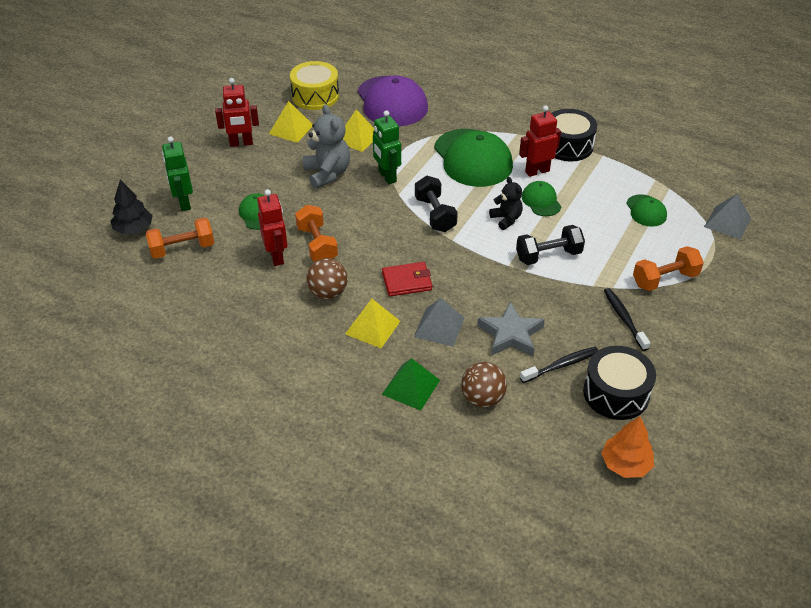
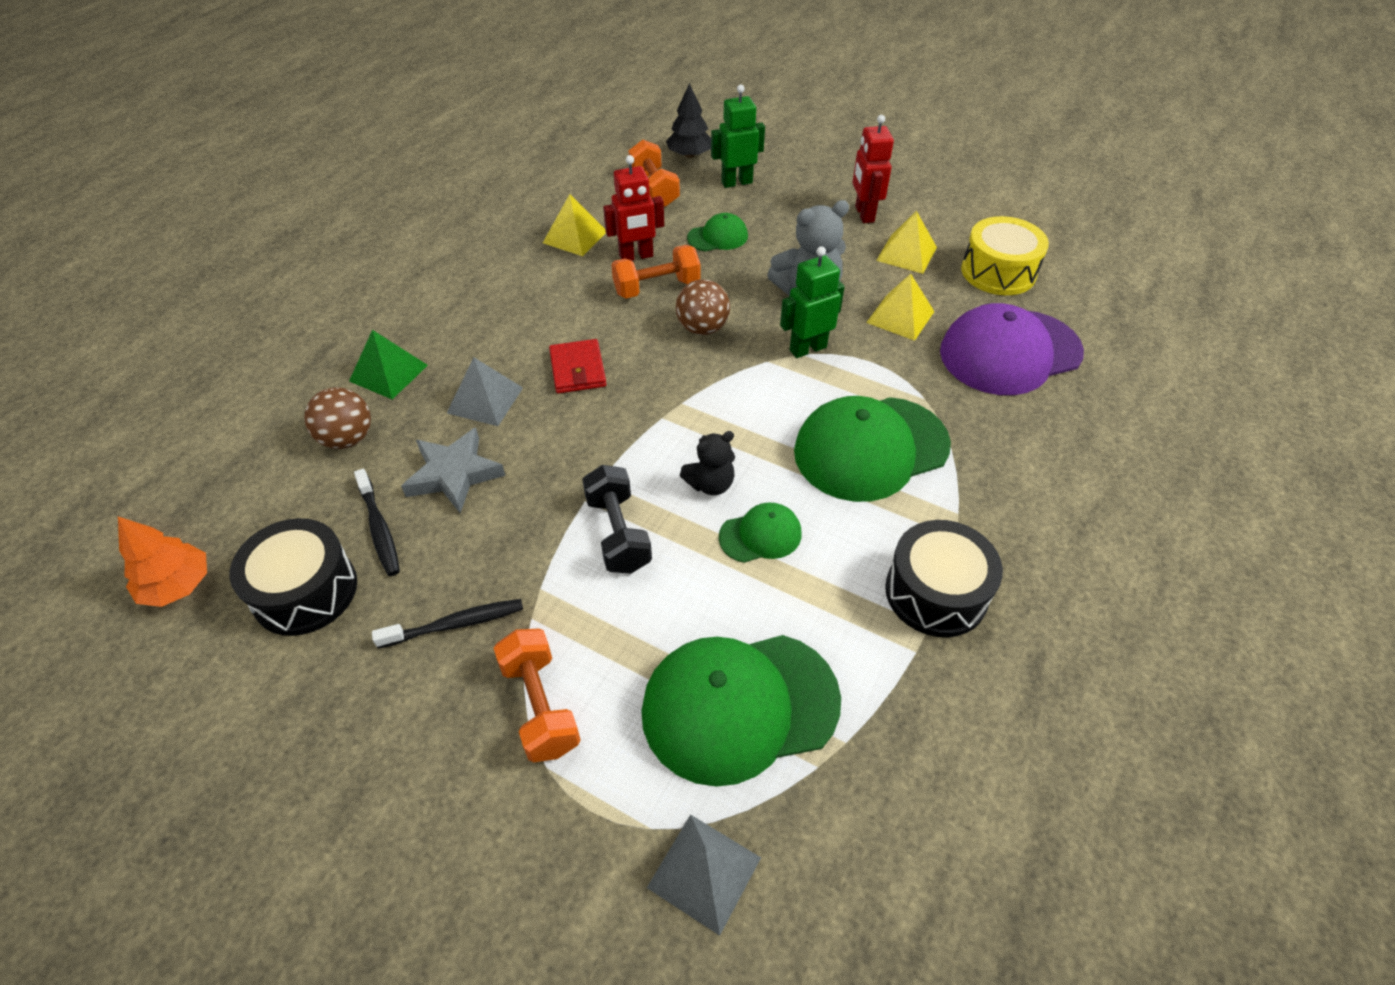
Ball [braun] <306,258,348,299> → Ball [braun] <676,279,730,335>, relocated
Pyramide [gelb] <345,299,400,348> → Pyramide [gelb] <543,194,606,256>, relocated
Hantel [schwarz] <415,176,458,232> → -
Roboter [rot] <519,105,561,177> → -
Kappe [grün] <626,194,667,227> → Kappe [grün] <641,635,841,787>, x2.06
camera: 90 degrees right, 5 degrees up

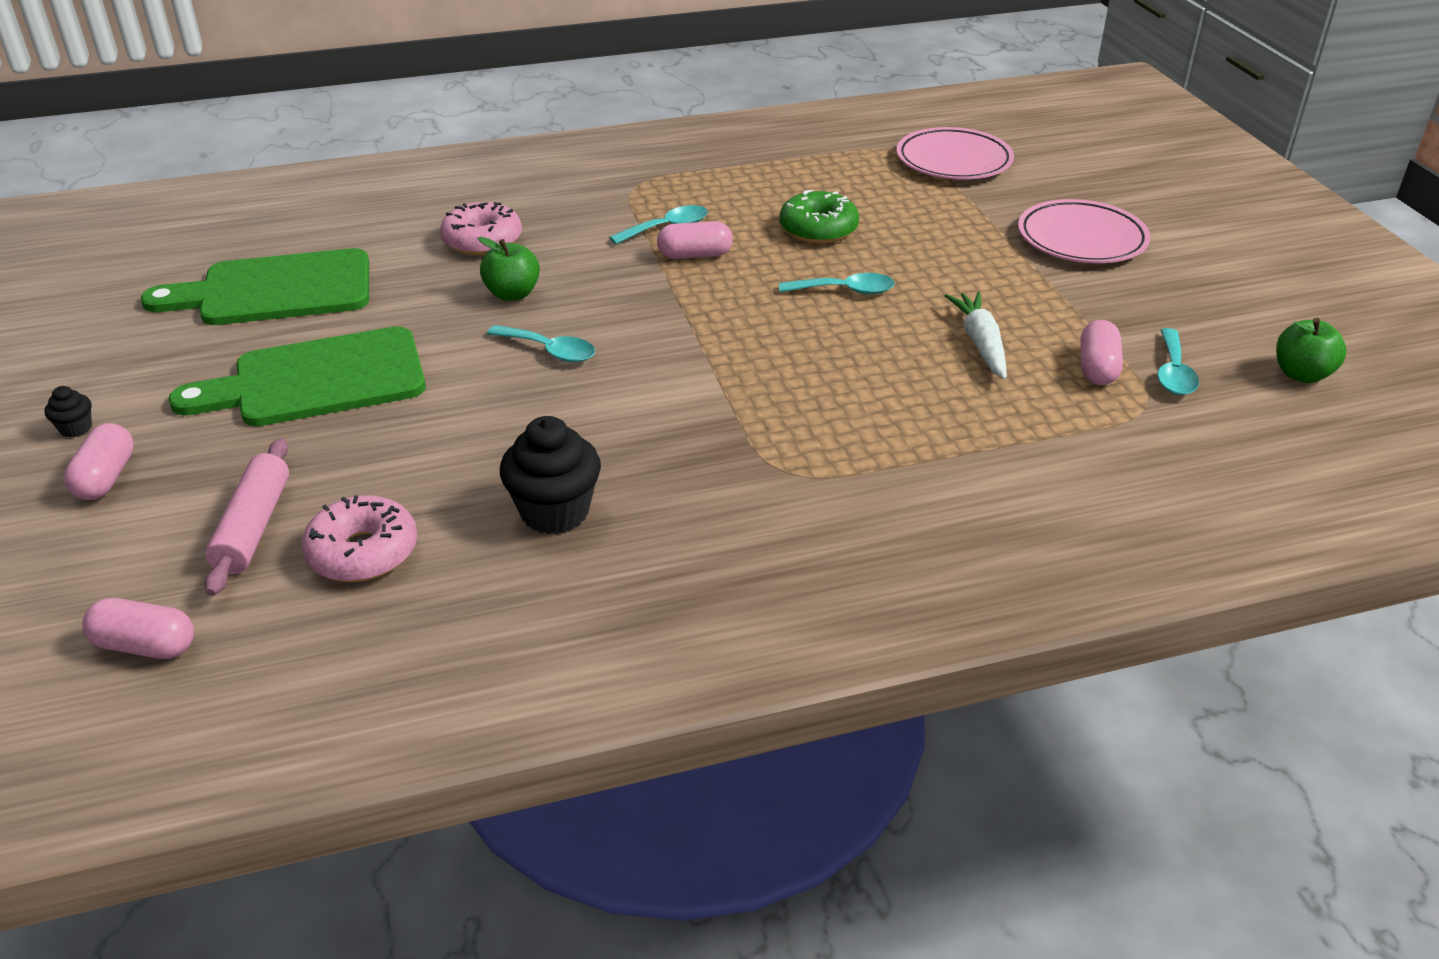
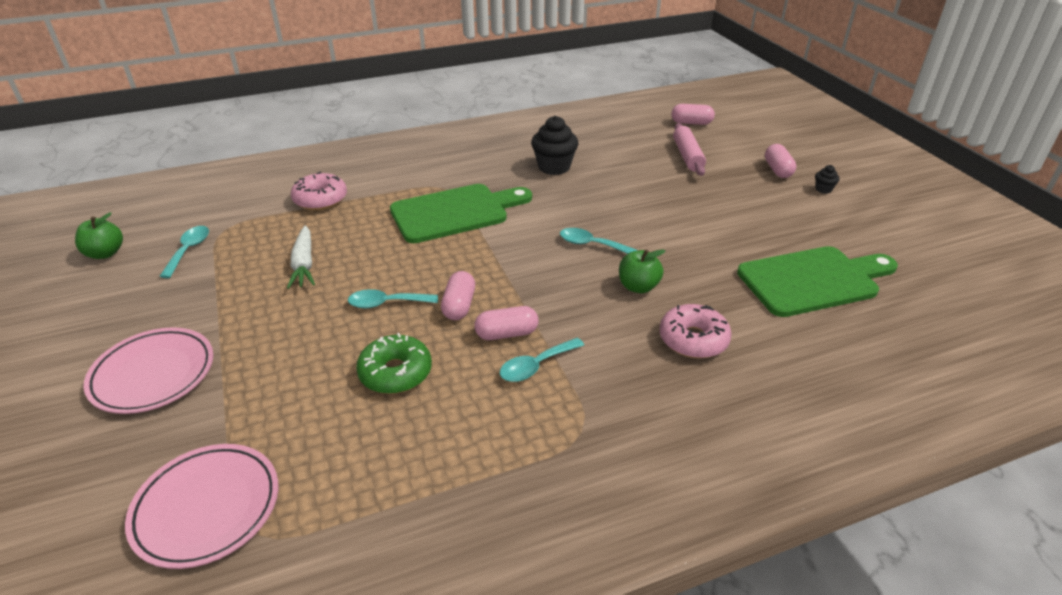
Schneidebrett [grün] <168,326,426,426> → Schneidebrett [grün] <390,184,532,243>, relocated
Donut [rosa] <302,495,417,582> → Donut [rosa] <291,172,347,210>, relocated
Kapsel [rosa] <1080,320,1123,385> → Kapsel [rosa] <441,271,475,320>, relocated
camera: 175 degrees right, 0 degrees up

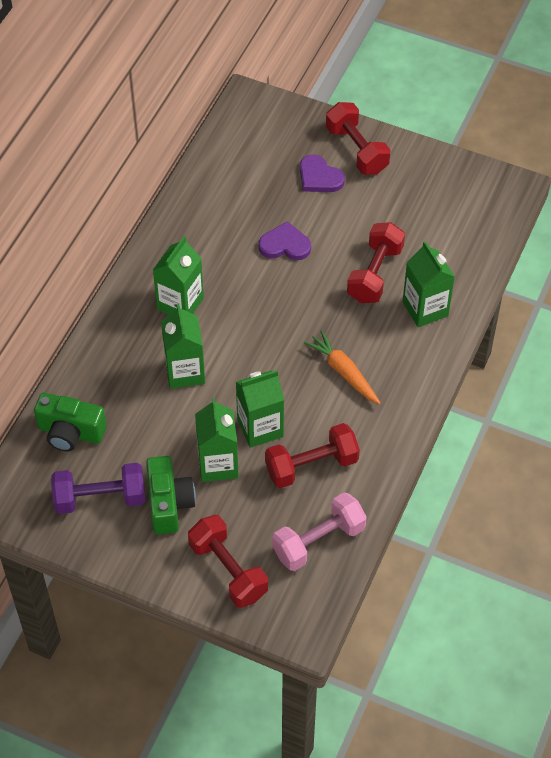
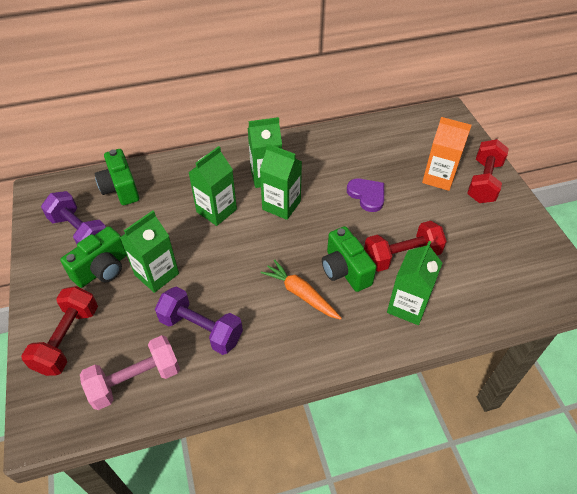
Getränkekarton [grün] <236,370,284,448> → Getränkekarton [grün] <260,143,302,220>, relocated
Hantel [rot] <265,423,360,488> → Hantel [lila] <155,287,243,355>
Hantel [rosa] <272,492,367,571> → Hantel [rosa] <80,335,180,410>, 45 degrees counterclockwise
Herz [lila] <300,154,345,192> → Getränkekarton [orange] <422,117,472,191>
Karotte [orange] <304,330,381,404> → Karotte [orange] <261,259,342,320>, 60 degrees counterclockwise
- → Kamera [grün] <322,226,377,292>
camera: 50 degrees right, 5 degrees down

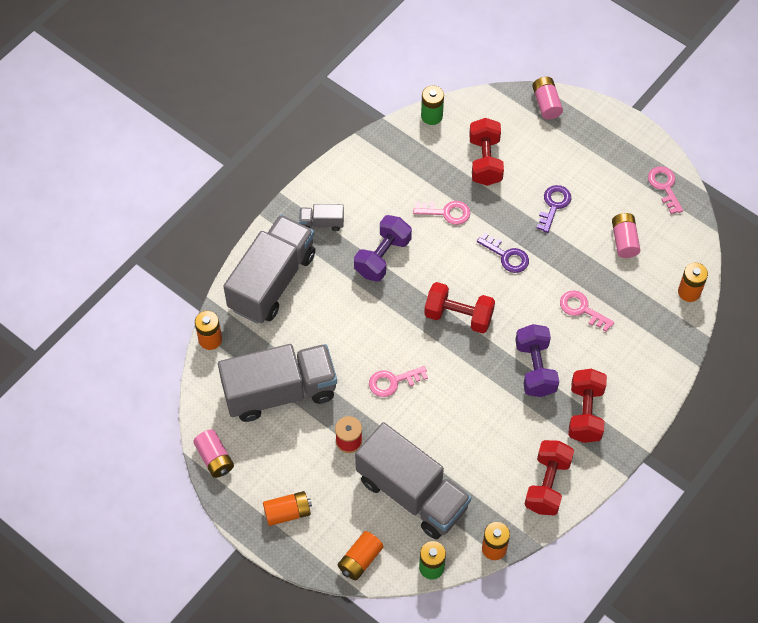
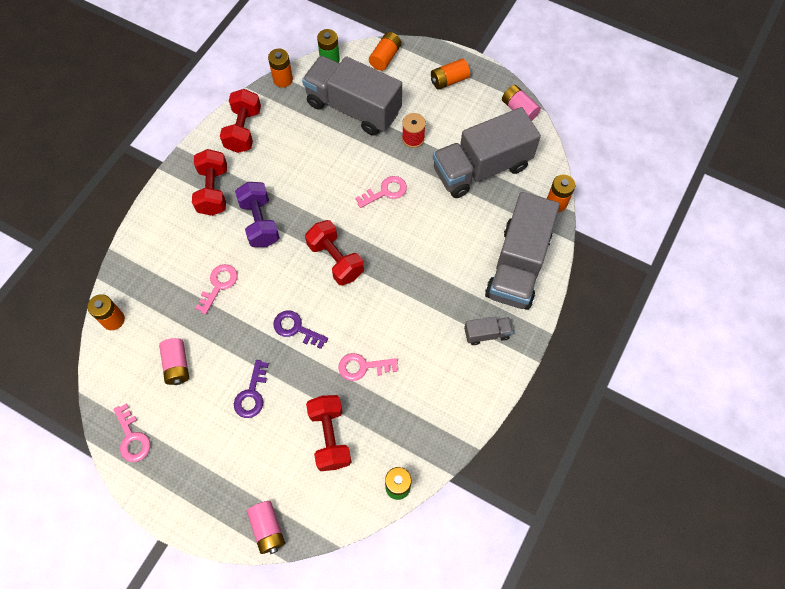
Hantel [lila] <354,215,412,282> → -
Hantel [rot] <424,282,495,333> → Hantel [rot] <305,220,364,286>, 45 degrees clockwise
Schlüssel [rosa] <560,290,614,332> → Schlüssel [rosa] <195,264,238,315>, 90 degrees counterclockwise
camera: 170 degrees right, 5 degrees up

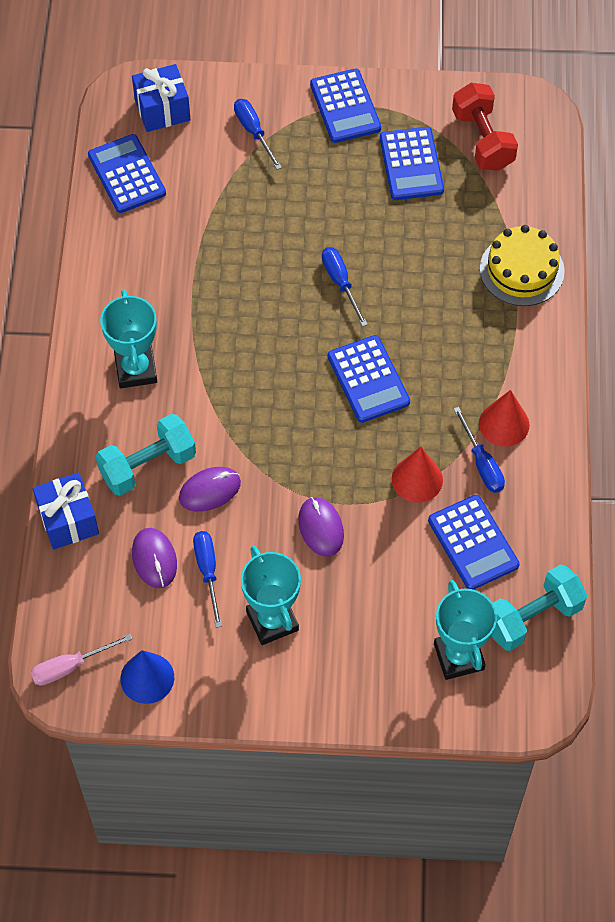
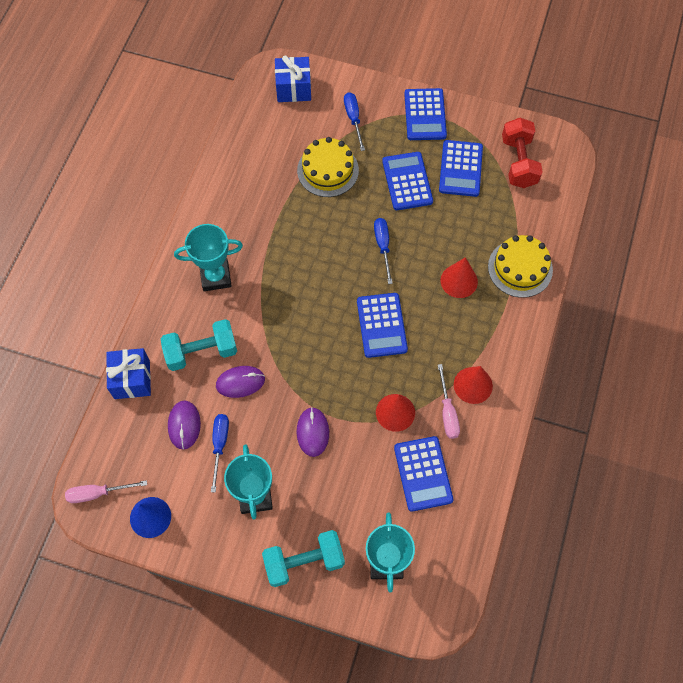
Taschenrechner [blau] <88,134,166,213> → Taschenrechner [blau] <382,152,433,210>, relocated
Pokal [türkis] <100,290,157,388> → Pokal [türkis] <174,224,243,291>, 75 degrees clockwise
Schraubenzieher [blau] <454,407,505,493> → Schraubenzieher [rosa] <438,364,460,439>
Hantel [türkis] <492,564,587,651> → Hantel [türkis] <262,530,345,587>, relocated
- → Kuchen [gelb] <297,137,359,197>
- → Kegel [rot] <441,257,478,298>
camera: 15 degrees right, 5 degrees up

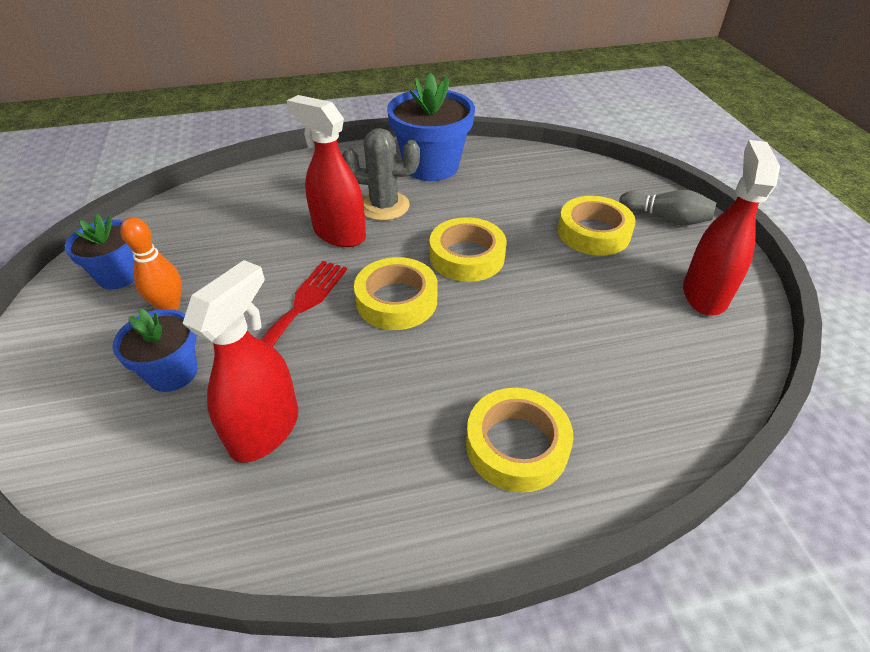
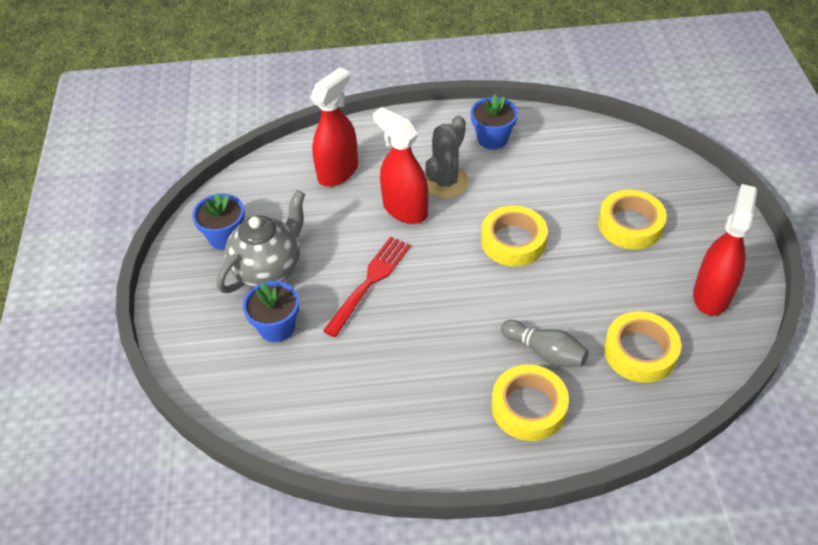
Bowlingkegel [orange] <120,217,182,310> → Teekanne [grau] <217,190,305,293>
Sprühflasche [rot] <183,260,299,463> → Sprühflasche [rot] <310,67,358,187>, relocated
Kaktus [grau] <342,128,420,221> → Kaktus [grau] <425,115,469,198>, 75 degrees counterclockwise
Klebeband [gelb] <354,257,437,330> → Klebeband [gelb] <604,311,681,383>, relocated
Blumentopf [blau] <387,73,475,181> → Blumentopf [blau] <471,94,518,149>, x0.60
Bowlingkegel [grau] <619,190,716,225> → Bowlingkegel [grau] <501,320,589,367>, relocated
camera: 10 degrees right, 5 degrees up

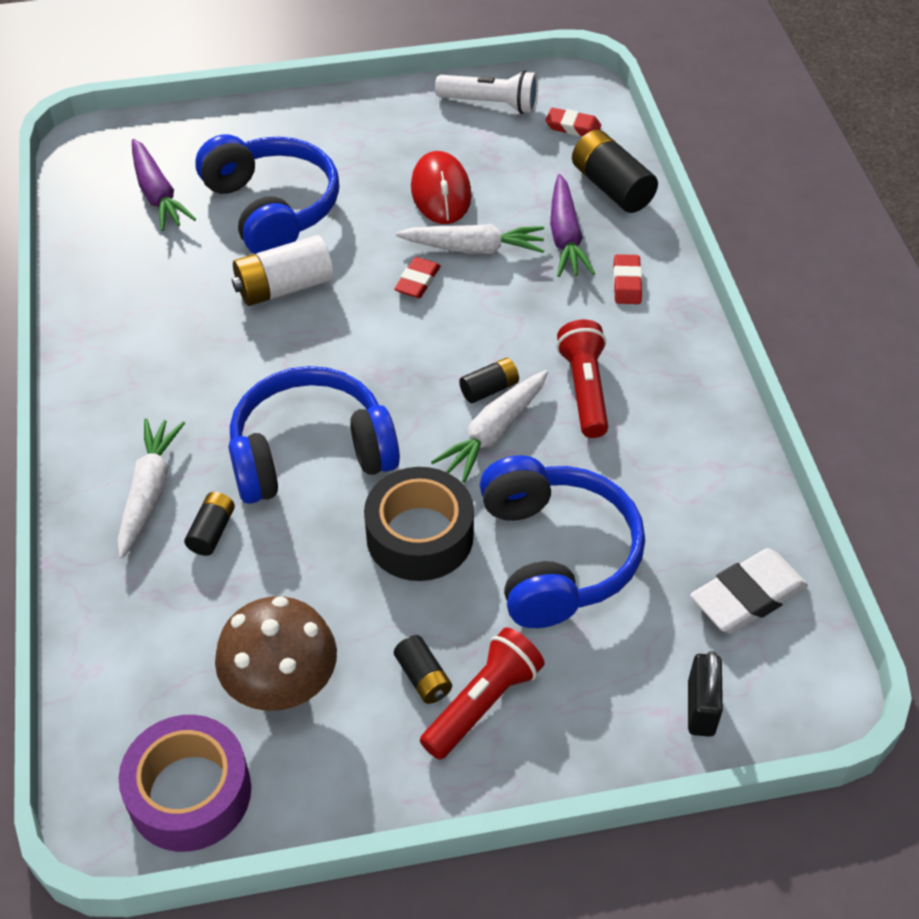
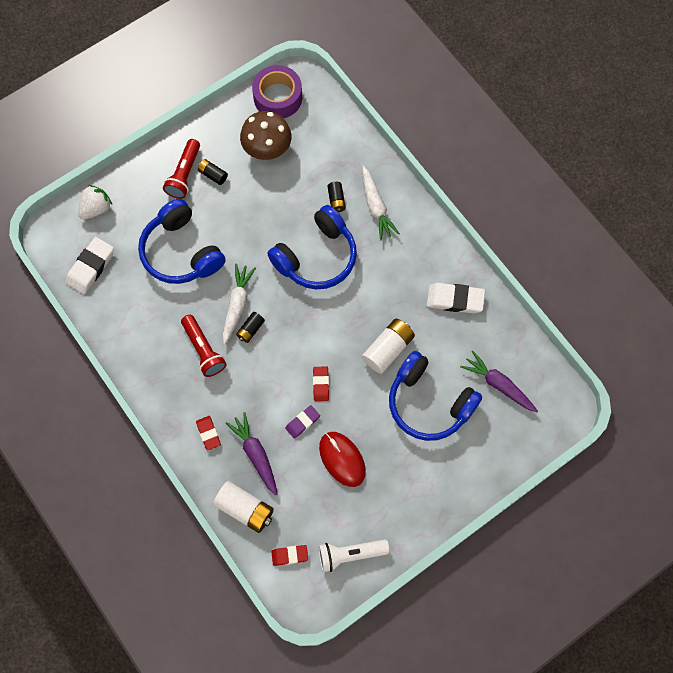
Klebeband [schwarz] <364,467,474,581> → -
Karotte [weiß] <396,224,544,254> → Radiergummi [lila] <285,405,320,439>
Batterie [schwarz] <572,130,658,213> → Batterie [weiß] <213,481,274,533>
Vorhängeschloss [schwarz] <688,651,723,737> → Erdbeere [weiß] <78,185,112,220>
- → Radiergummi [weiß] <427,283,485,313>
camera: 155 degrees right, 20 degrees up

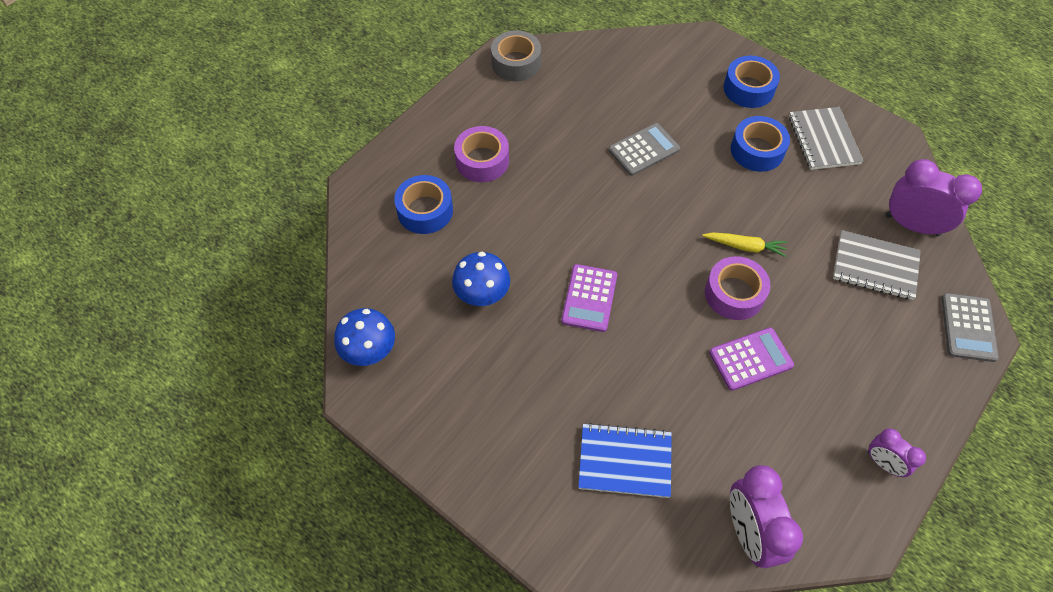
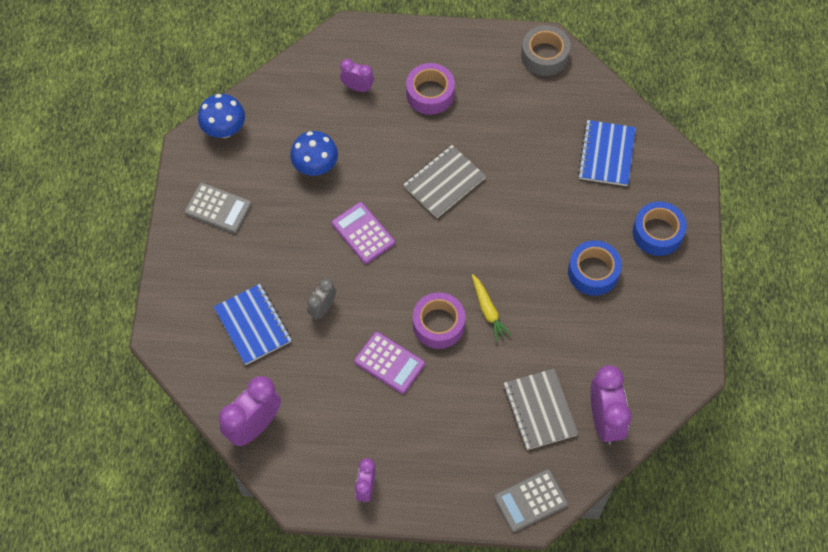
Klebeband [blau] <394,175,453,234> → Wecker [lila] <340,59,374,92>
Taschenrechner [lila] <561,264,617,332> → Taschenrechner [lila] <332,202,395,264>, 75 degrees clockwise
Taschenrechner [grau] <608,123,680,176> → Taschenrechner [grau] <184,182,252,234>, relocated
Notizbuch [grau] <789,107,863,170> → Notizbuch [grau] <403,145,486,218>, relocated
- → Wecker [grau] <307,278,336,320>
- → Notizbuch [blau] <577,120,636,186>
camera: 55 degrees right, 5 degrees up

